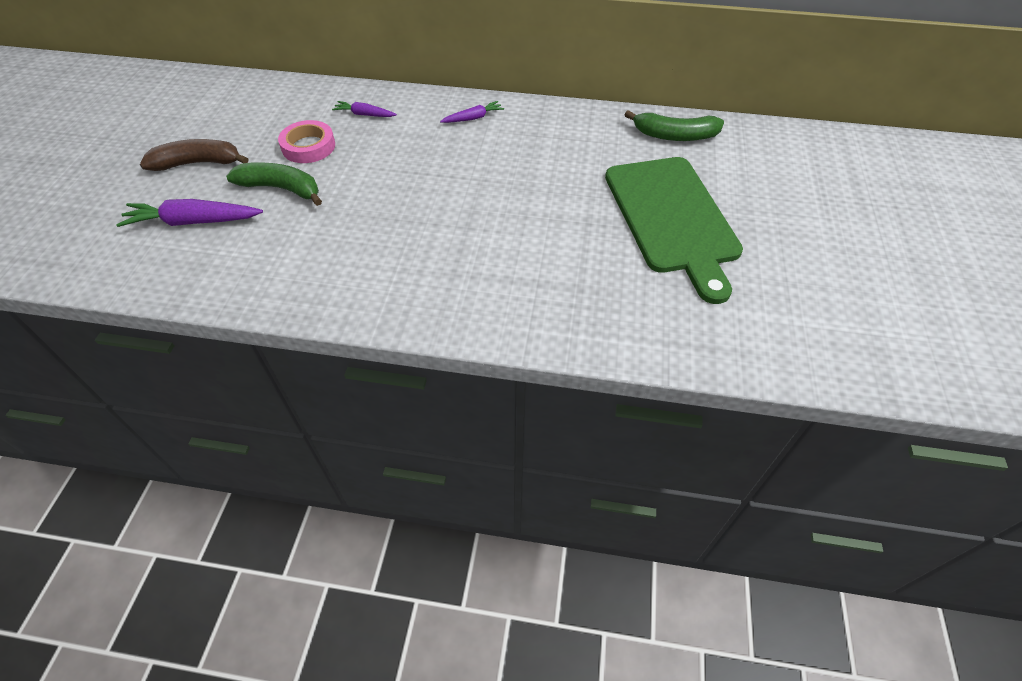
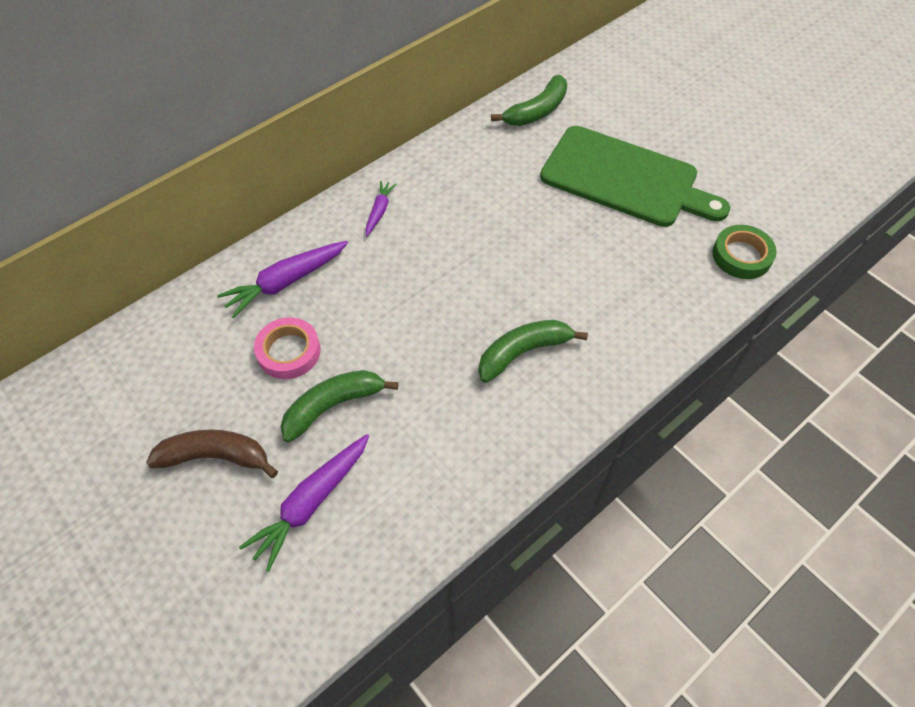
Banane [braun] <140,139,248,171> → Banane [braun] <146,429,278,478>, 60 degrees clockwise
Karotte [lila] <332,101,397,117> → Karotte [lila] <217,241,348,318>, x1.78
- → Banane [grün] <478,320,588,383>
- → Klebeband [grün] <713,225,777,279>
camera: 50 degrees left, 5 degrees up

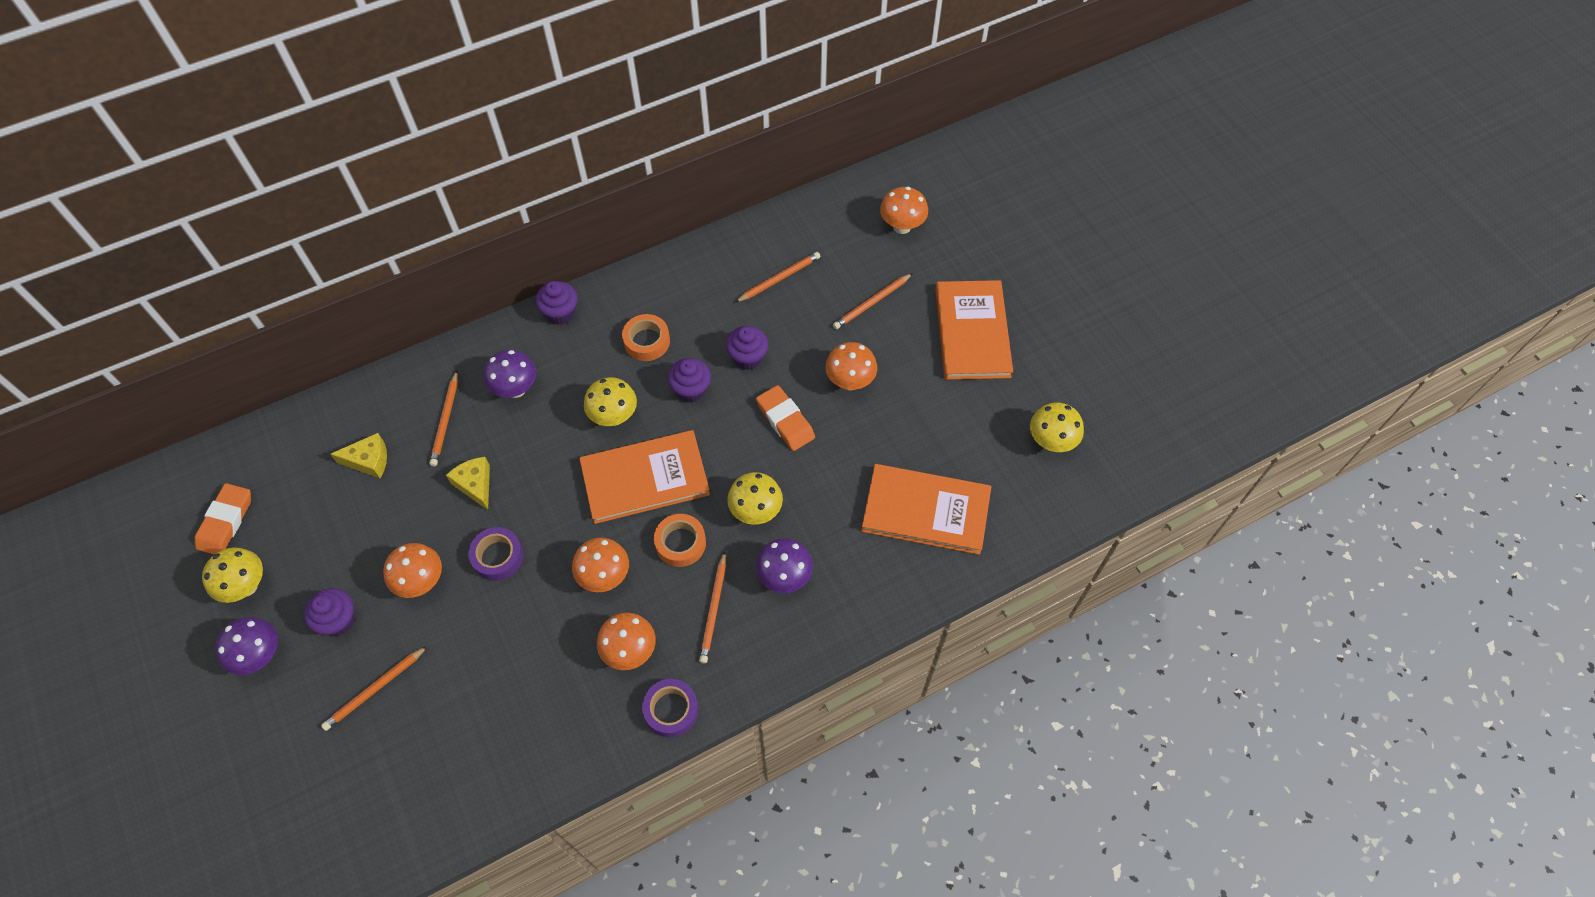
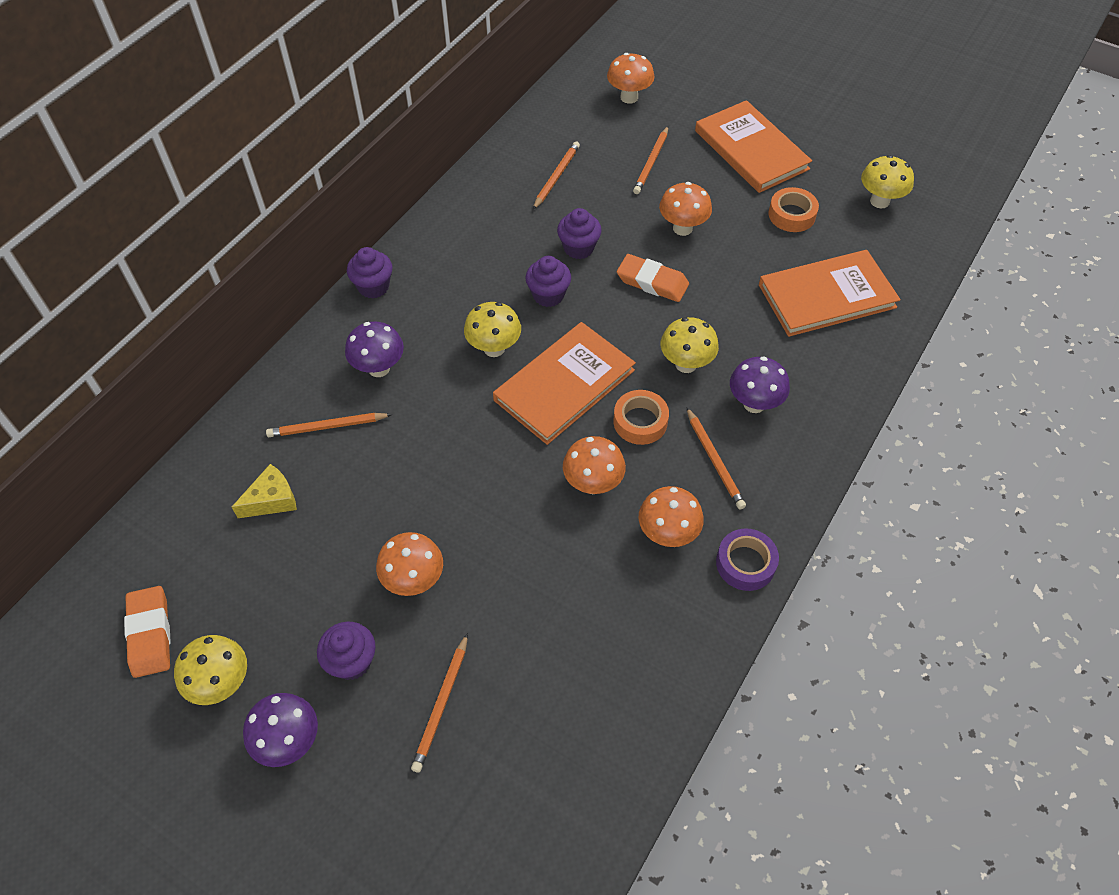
Bleistift [orange] <429,371,458,467> → Bleistift [orange] <266,413,392,437>, 105 degrees clockwise
Käse [gelb] <446,457,490,510> → -
Klebeband [lila] <468,527,524,581> → -
Klebeband [orange] <622,314,670,361> → Klebeband [orange] <769,187,819,232>, relocated
camera: 30 degrees left, 5 degrees down

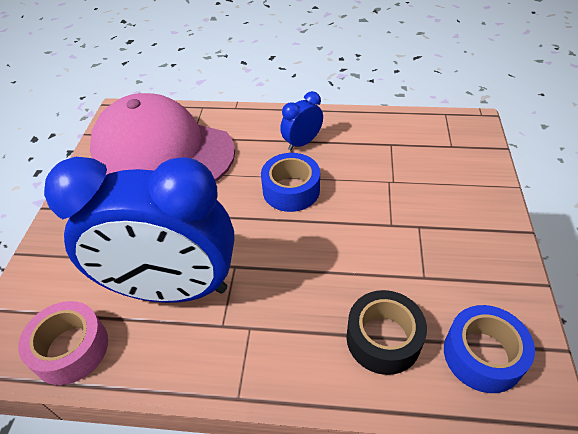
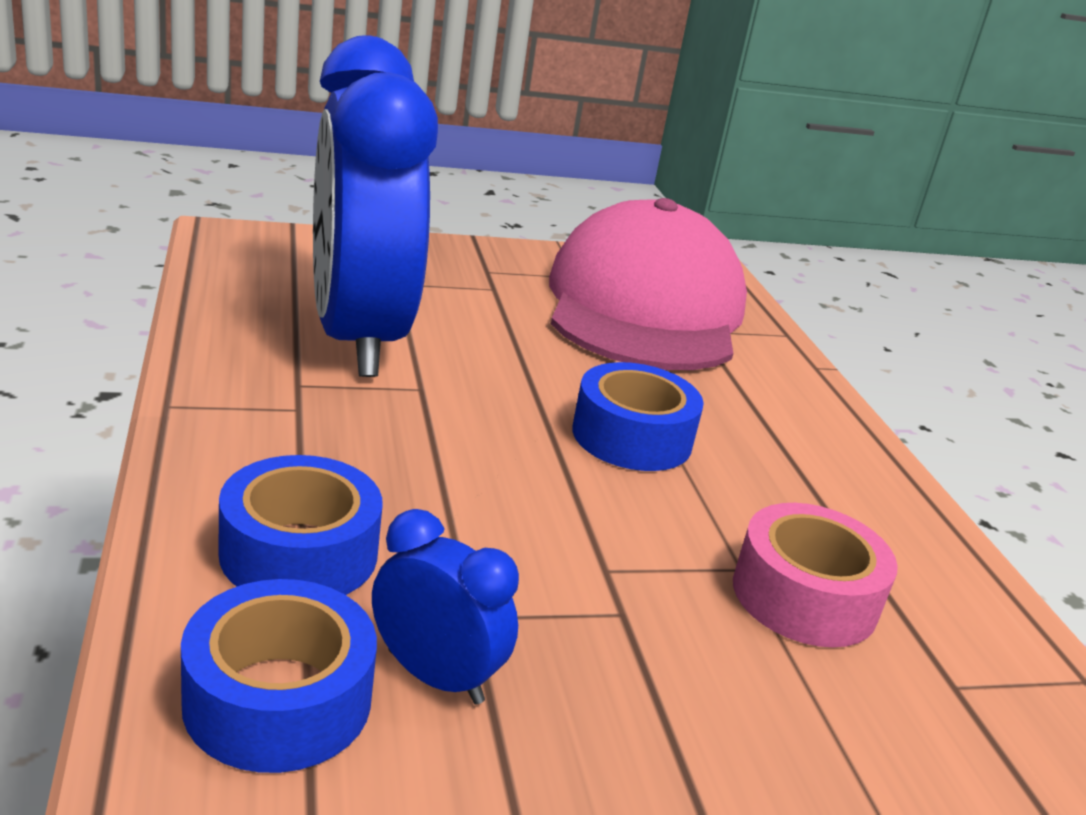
Klebeband [rosa] <18,301,108,385> → Klebeband [rosa] <733,503,898,648>, relocated
Wecker [blau] <280,91,323,151> → Wecker [blau] <372,509,519,705>, relocated
Klebeband [schwarz] <346,290,427,375> → Klebeband [blau] <218,455,382,595>
camera: 65 degrees right, 20 degrees down

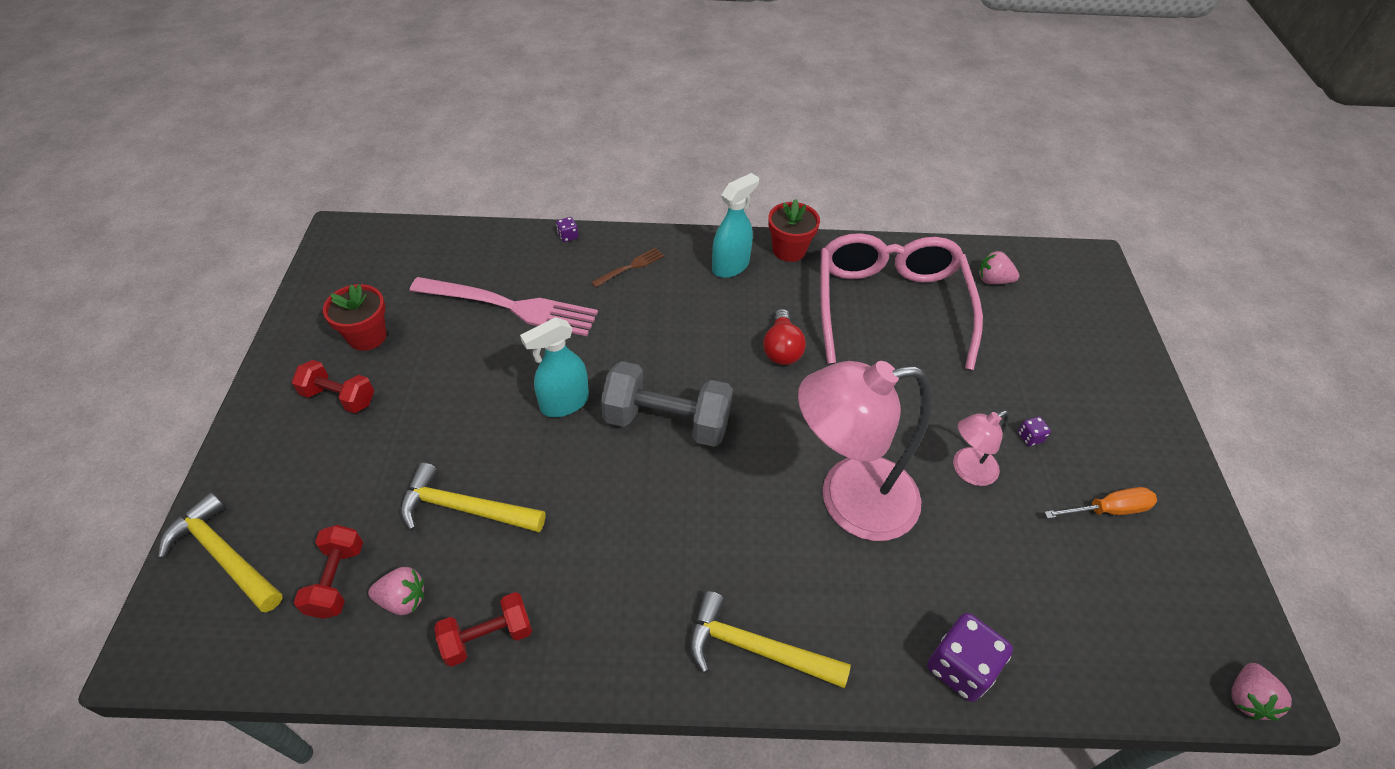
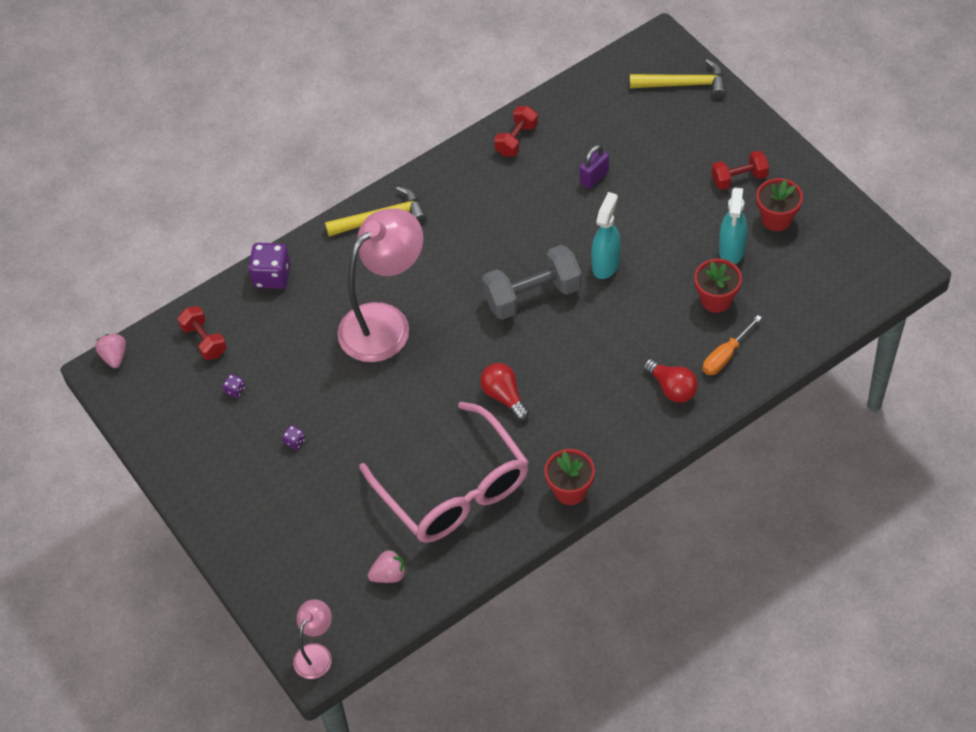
Hantel [rot] <294,525,363,619> → Hantel [rot] <177,306,227,360>, relocated
Erdbeere [rosa] <368,567,424,615> → -
Hammer [gelb] <400,463,546,532> → Vorhängeschloss [lila] <580,144,609,189>
Gabel [rosa] <410,277,598,336> → Blumentopf [rot] <694,259,742,313>
Spielwürfel [lila] <556,217,578,242> → Spielwürfel [lila] <223,374,245,398>, relocated
Gabel [braun] <591,248,664,287> → Glühbirne [rot] <643,359,698,403>
Sprühflasche [türkis] <712,173,759,278> → Sprühflasche [türkis] <719,188,747,264>, relocated
Lampe [rosa] <953,410,1009,486> → Lampe [rosa] <293,599,332,679>, relocated
Schraubenzieher [orange] <1044,487,1157,519> → Schraubenzieher [orange] <703,315,762,375>, relocated
camera: 150 degrees right, 5 degrees up

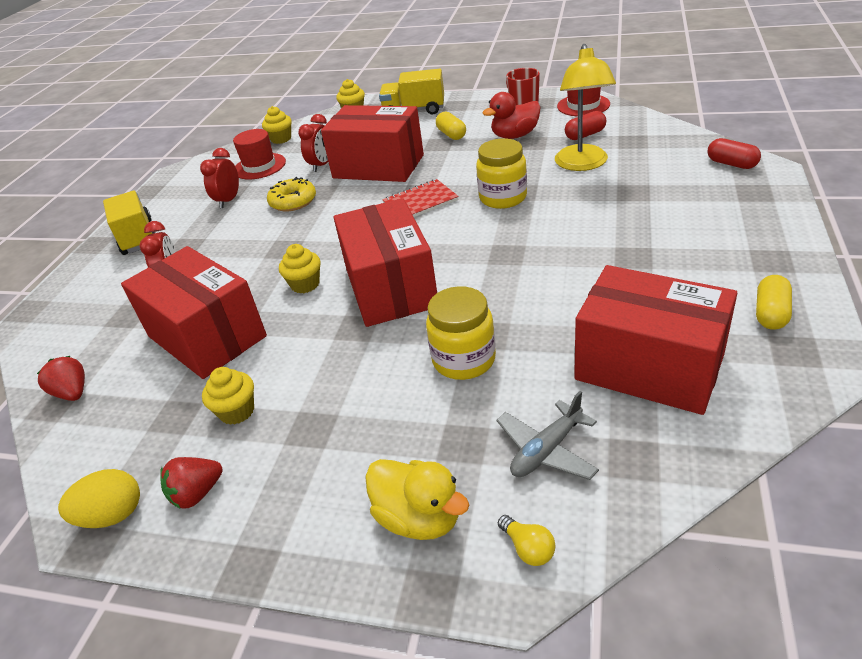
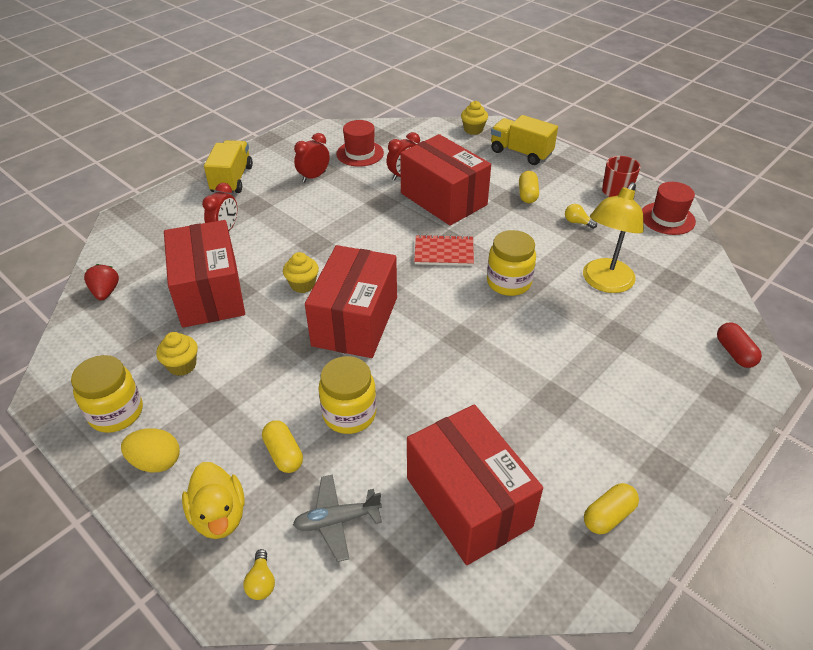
Ei [gelb] <58,469,140,528> → Ei [gelb] <121,428,180,472>, relocated
Erdbeere [rot] <160,457,223,509> → Einmachglas [gelb] <71,355,143,433>
Muffin [gelb] <262,106,292,144> → -
Donut [gelb] <267,177,316,211> → -
Ente [rot] <482,92,541,139> → Glühbirne [gelb] <565,204,597,229>
Kapsel [rot] <565,111,606,140> → -
- → Kapsel [gelb] <262,420,303,473>
camera: 25 degrees right, 5 degrees up

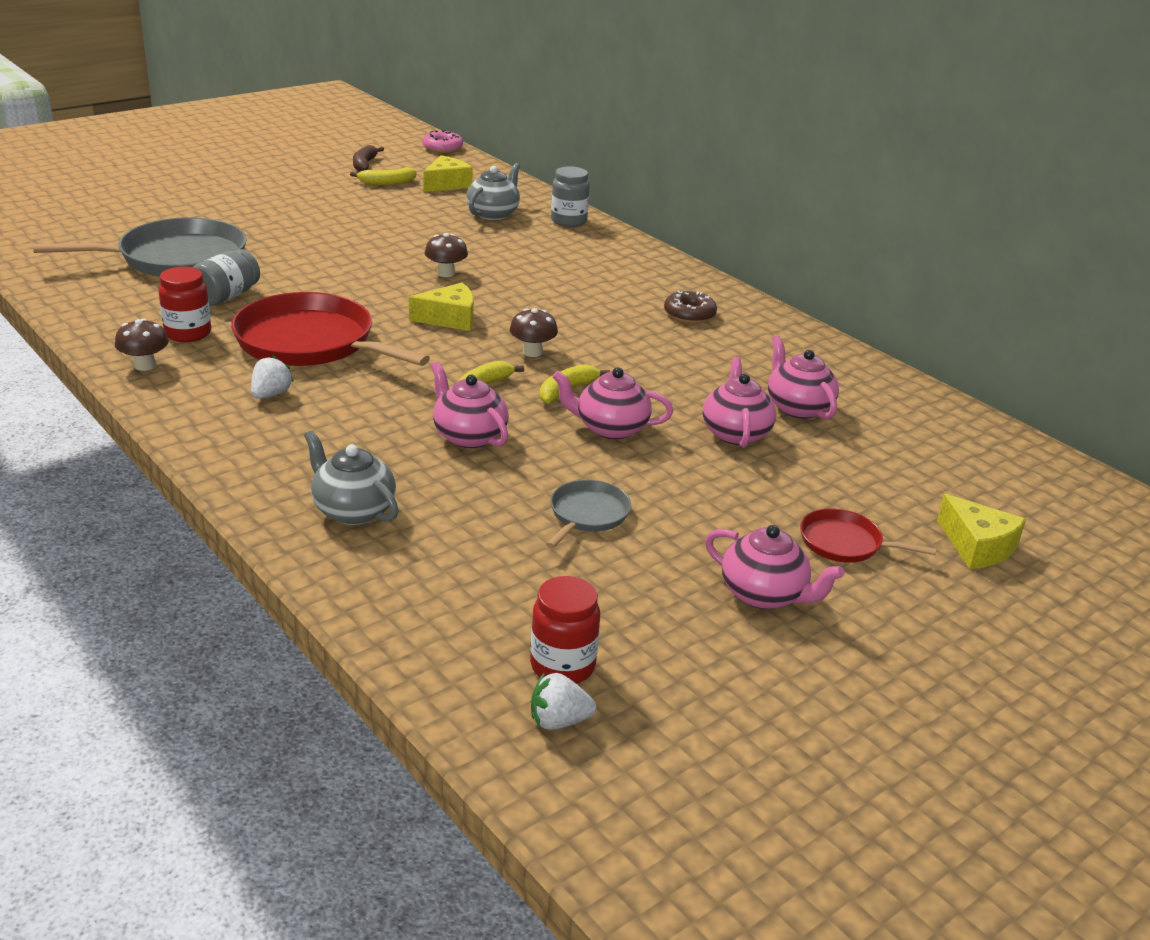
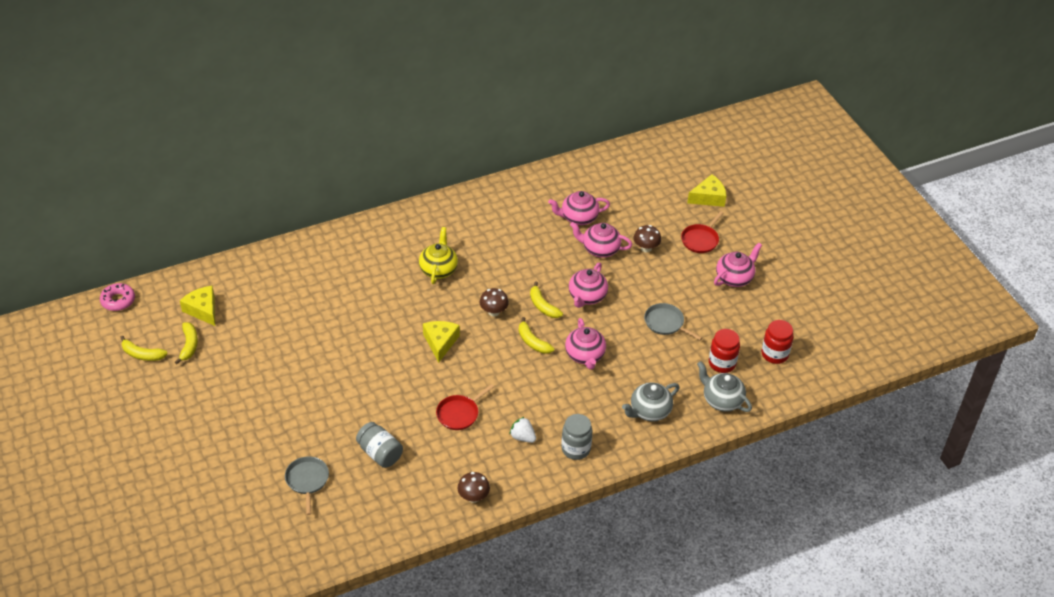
Pfanne [grau] <33,217,247,277> → Pfanne [grau] <285,456,329,515>, x0.48
Einmachglas [rot] <158,267,211,342> → Einmachglas [rot] <709,329,740,373>, relocated
Pfanne [rot] <231,292,430,366> → Pfanne [rot] <436,384,494,430>, x0.48
Banane [braun] <353,145,384,172> → Banane [gelb] <120,336,168,361>
Pilz [braun] <425,233,468,277> → Pilz [braun] <633,225,661,253>, relocated
Teekanne [rosa] <431,362,509,448> → Teekanne [rosa] <565,318,606,370>, 75 degrees counterclockwise
Teekanne [grau] <466,163,520,220> → Teekanne [grau] <697,361,752,412>, relocated
Erdbeere [weiß] <531,672,596,730> → -
Einmachglas [grau] <551,166,590,227> → Einmachglas [grau] <561,414,592,460>, relocated
Donut [braun] <664,291,717,323> → -
- → Teekanne [gelb] <419,227,458,284>
camera: 75 degrees left, 15 degrees up

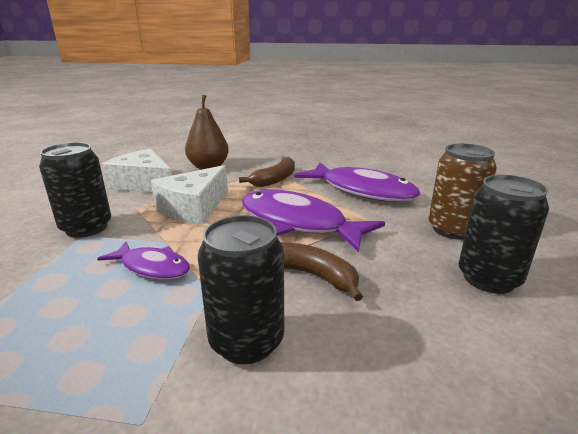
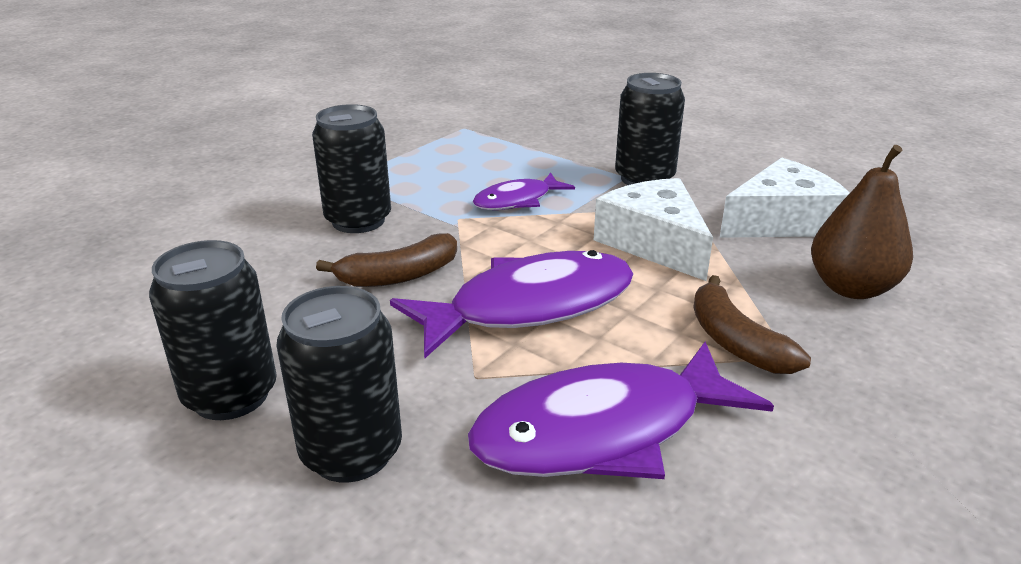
Dose [braun] <428,144,497,240> → Dose [schwarz] <277,286,402,483>
camera: 120 degrees right, 5 degrees up

